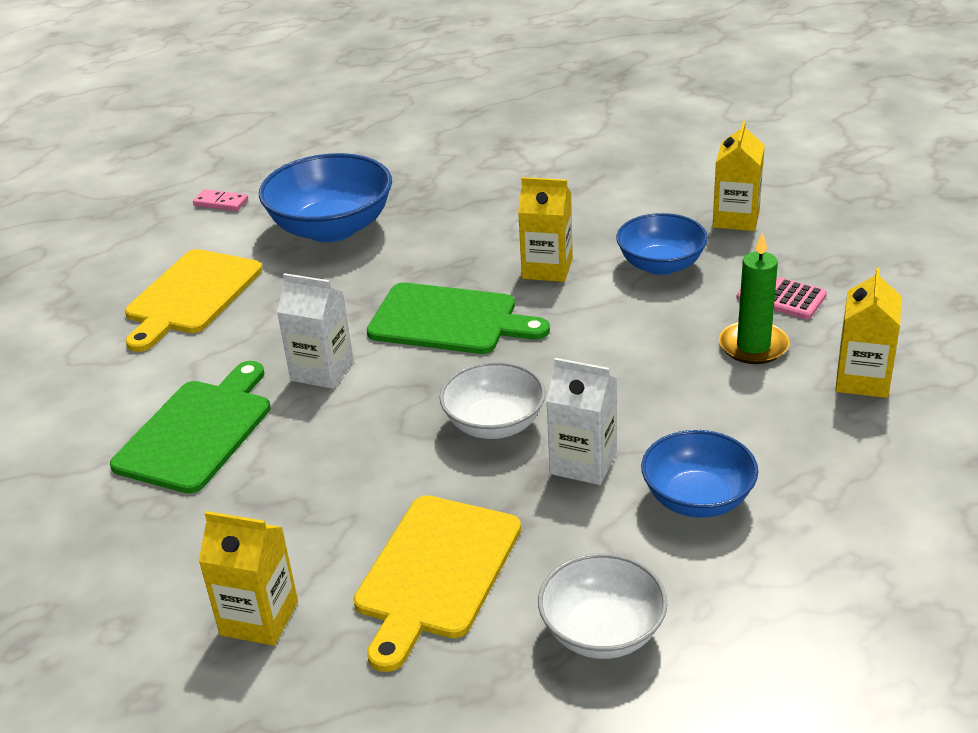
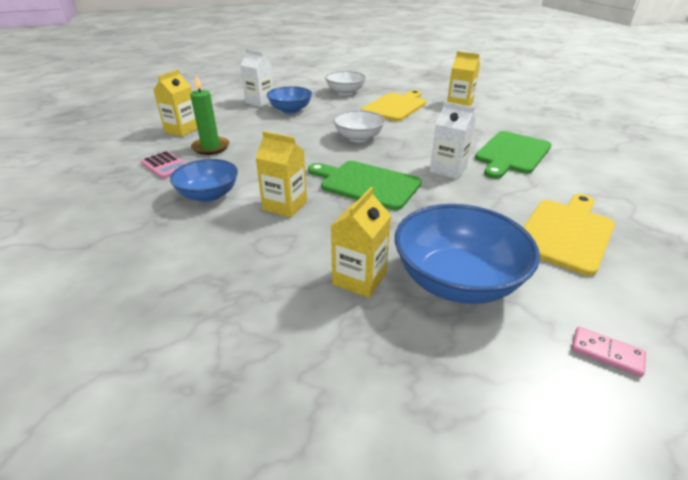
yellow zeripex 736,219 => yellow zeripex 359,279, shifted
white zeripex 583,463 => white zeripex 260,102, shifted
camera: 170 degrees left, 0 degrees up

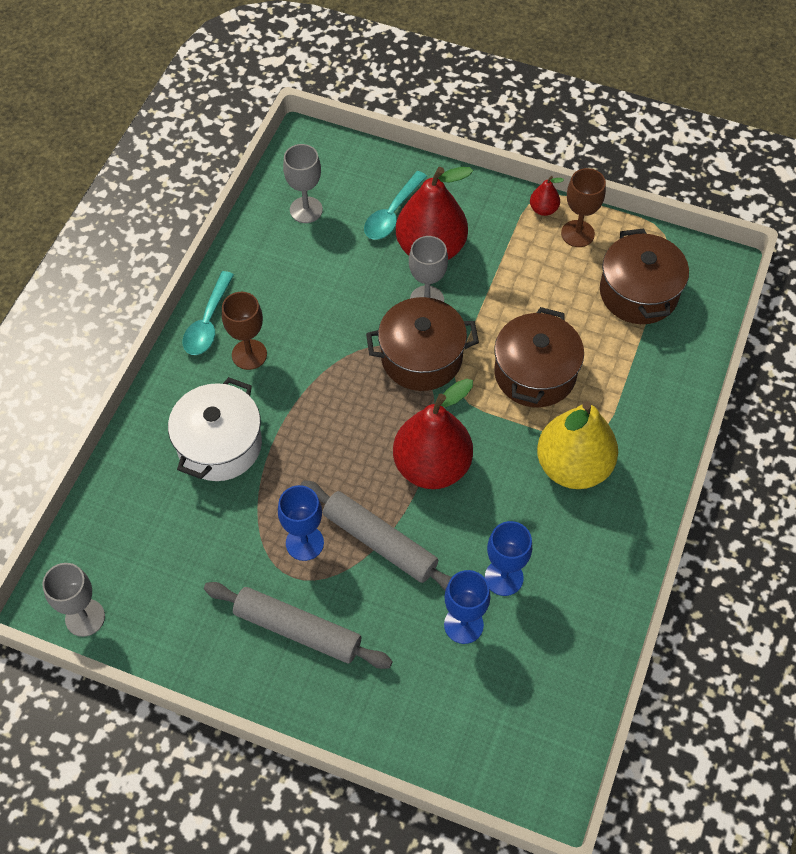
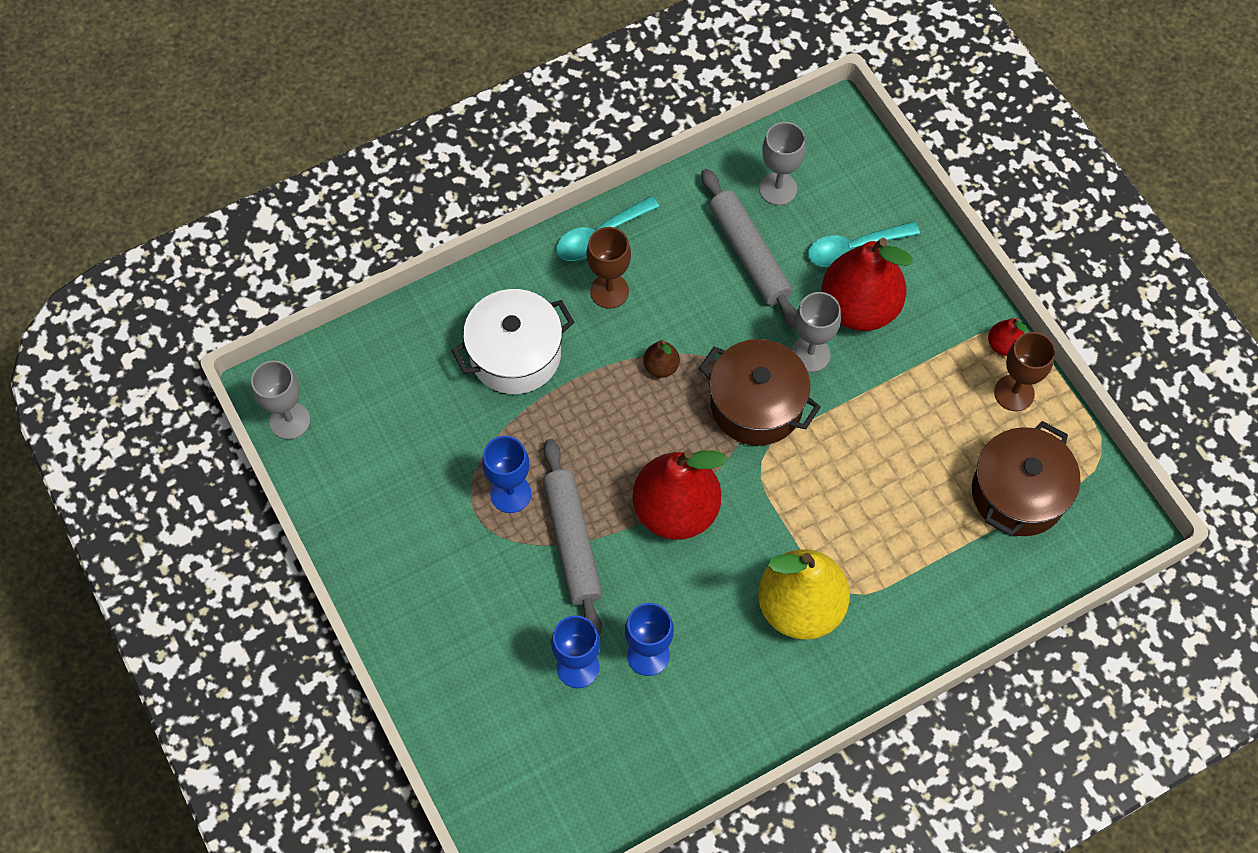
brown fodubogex 535,373 => nothing
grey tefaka 297,630 => grey tefaka 749,254, shifted
nothing => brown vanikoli 661,367
camera: 40 degrees right, 5 degrees up

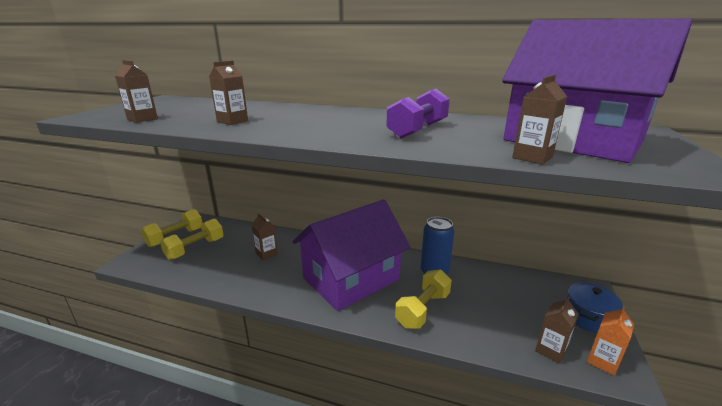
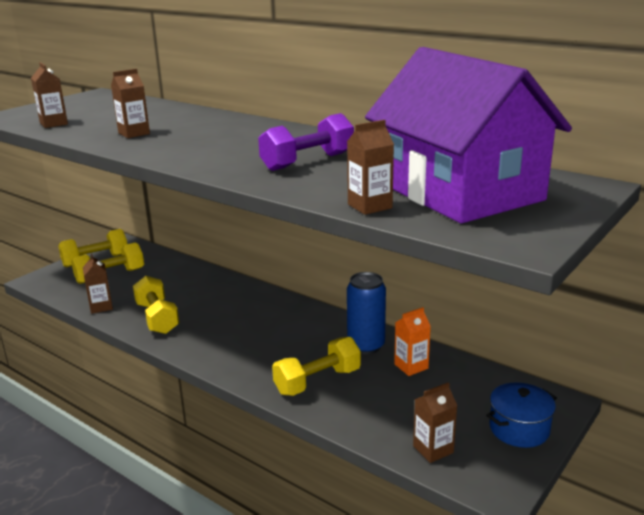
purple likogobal 351,279 => nothing
brown zeripex 266,254 => brown zeripex 101,307, shifted
orange zeripex 602,361 => orange zeripex 411,366, shifted
nothing => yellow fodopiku 157,318
camera: 20 degrees right, 0 degrees up

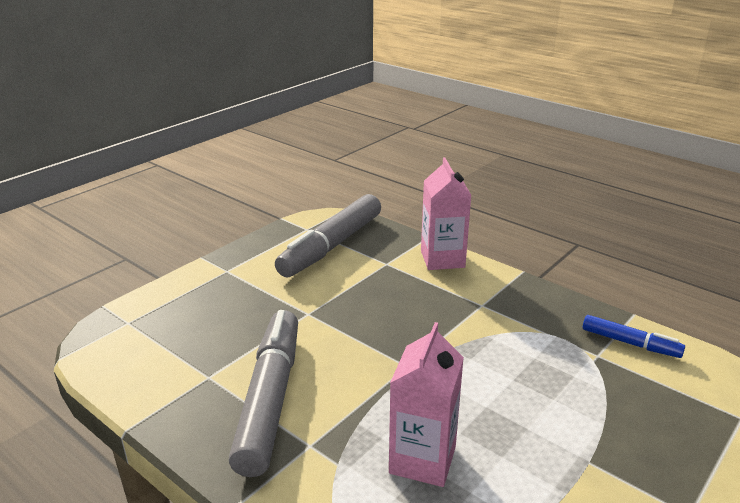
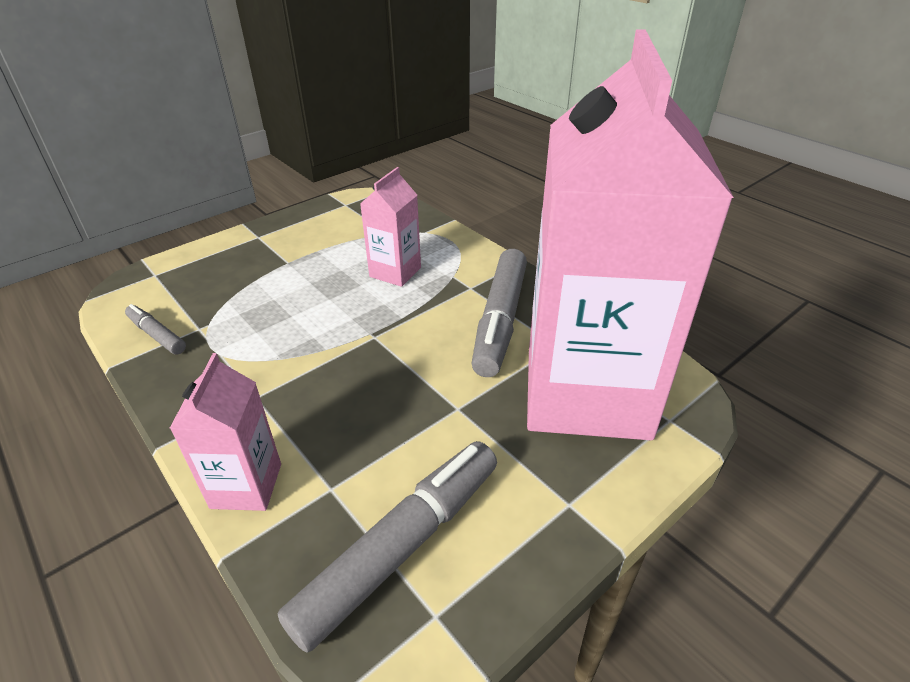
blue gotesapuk 630,343 => grey gotesapuk 157,335
nothing => pink zeripex 586,392
camera: 170 degrees left, 10 degrees up

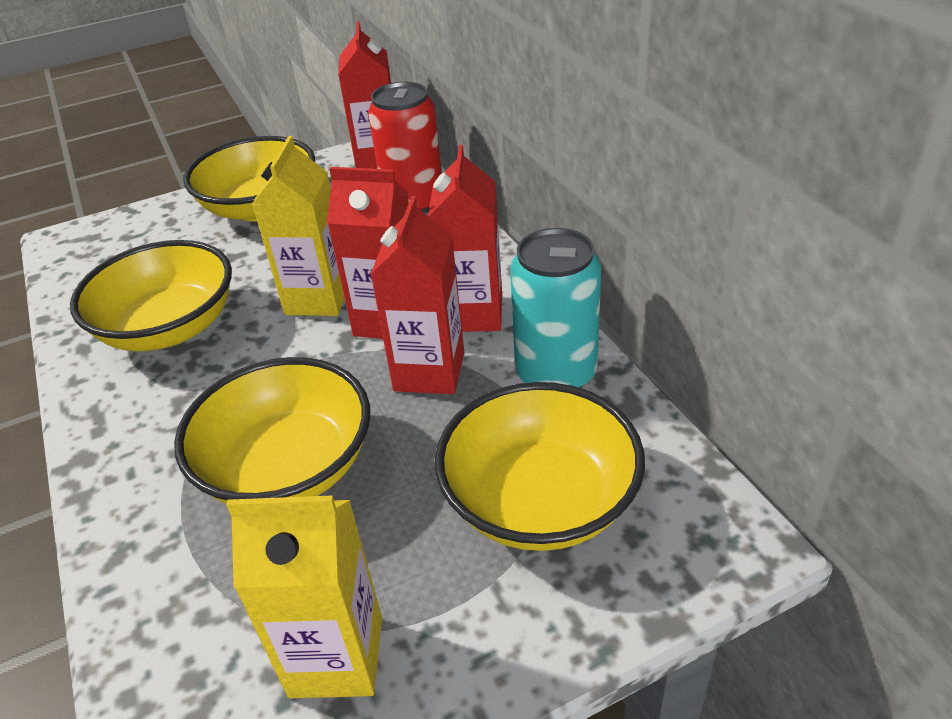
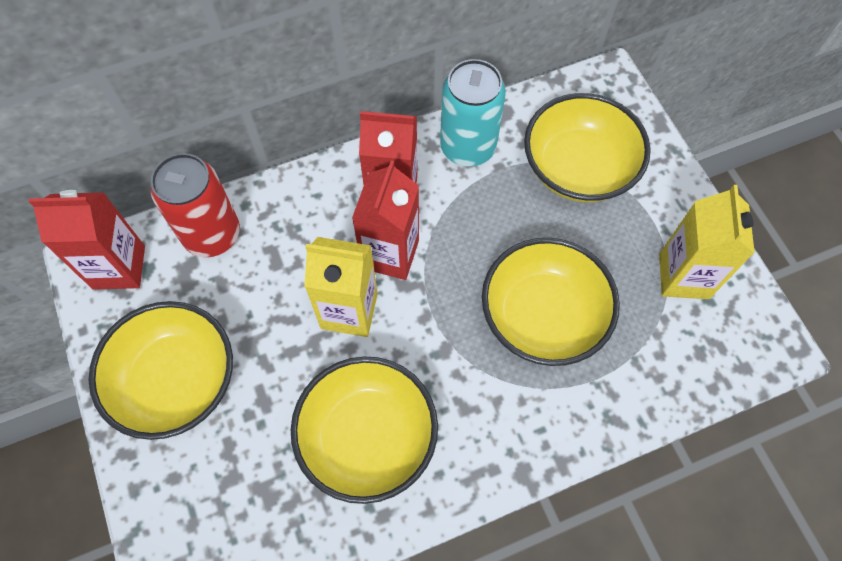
red zeripex 429,371 => nothing
camera: 90 degrees left, 25 degrees up

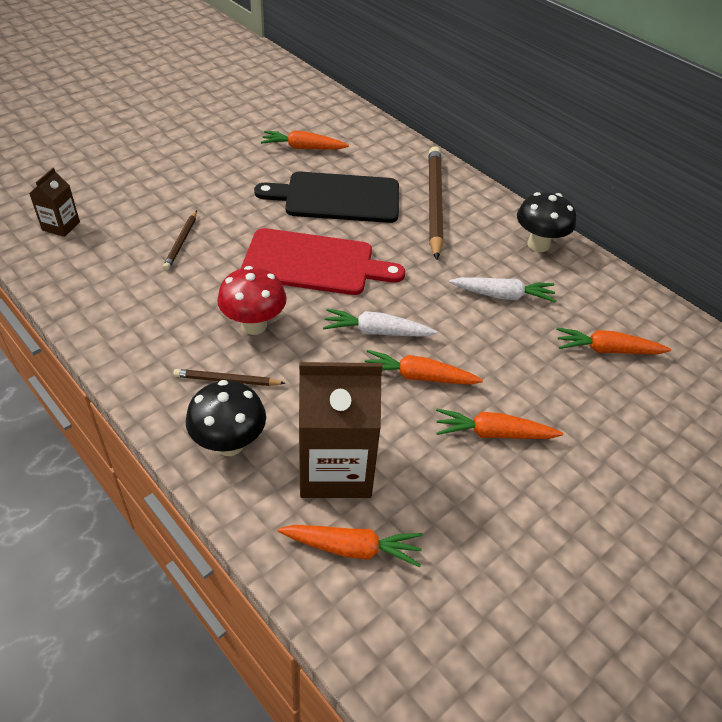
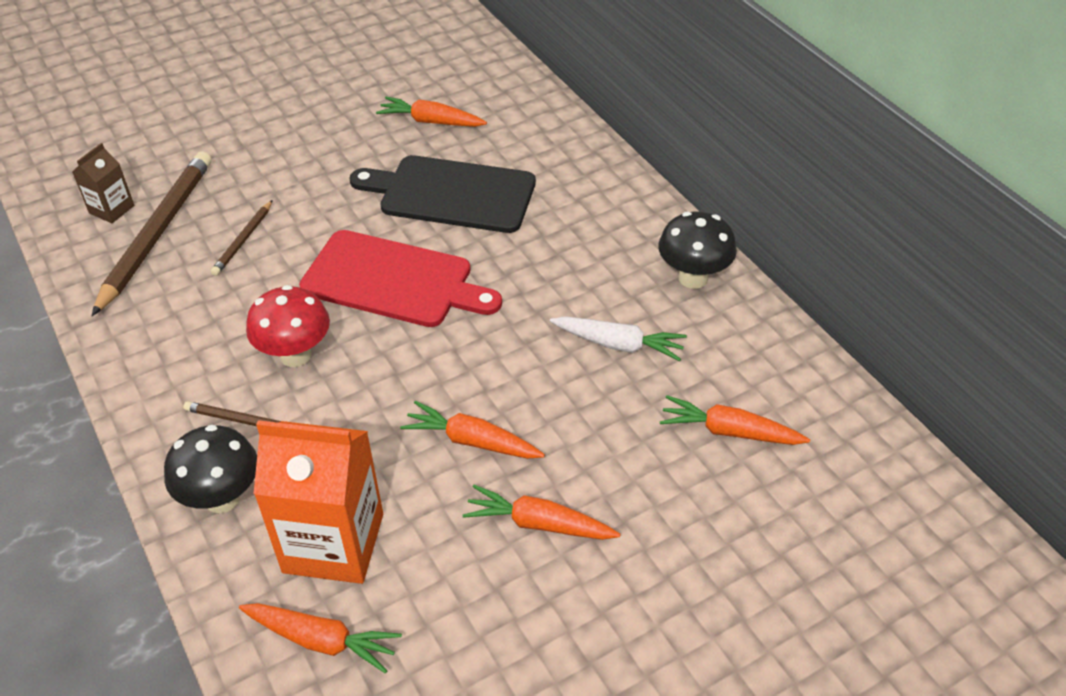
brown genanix 434,203 => brown genanix 157,233, shifted
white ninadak 377,332 => nothing
brown zeripex 335,468 => orange zeripex 333,543
camera: 15 degrees right, 0 degrees up

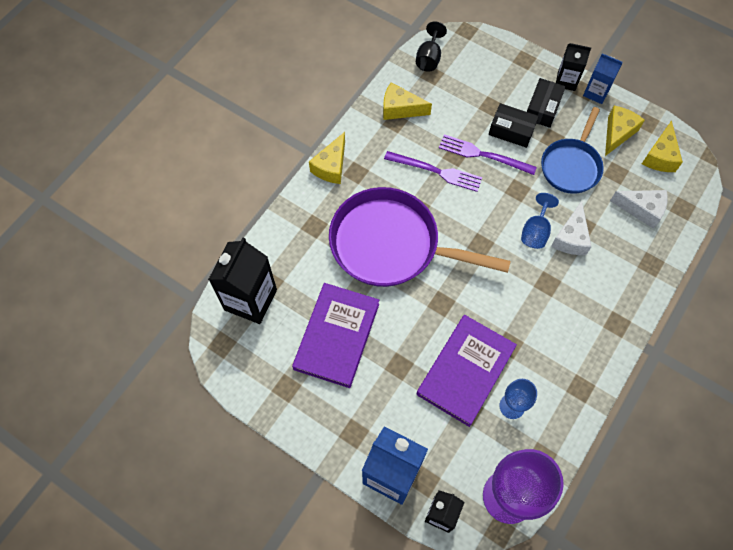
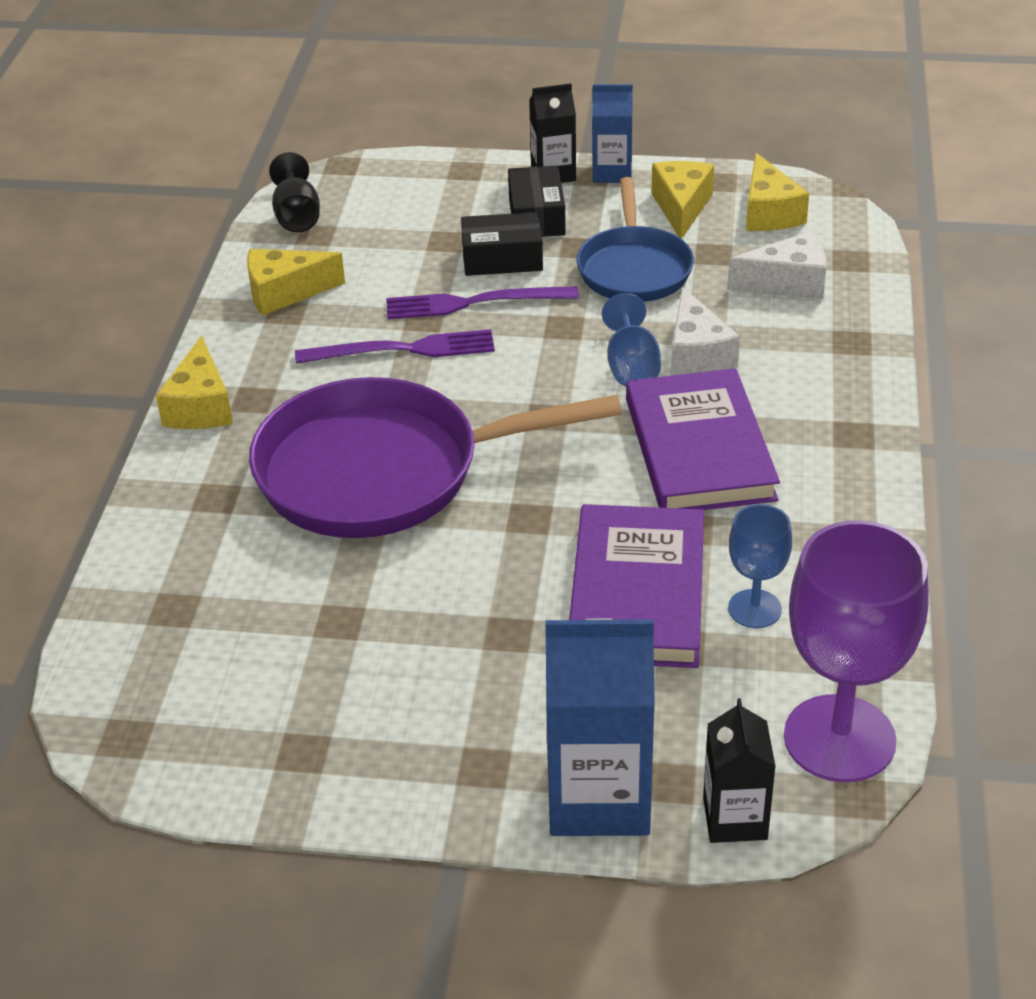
black zeripex 250,300 => nothing
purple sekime 336,336 => purple sekime 699,449, shifted
camera: 25 degrees left, 25 degrees down

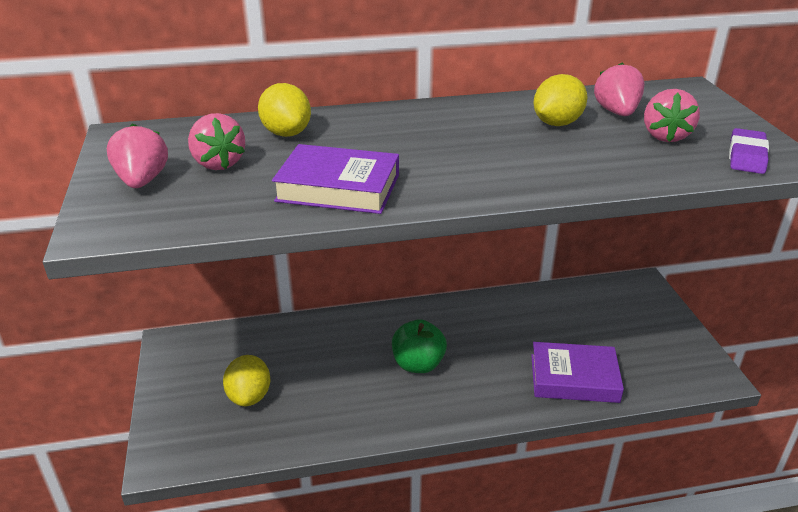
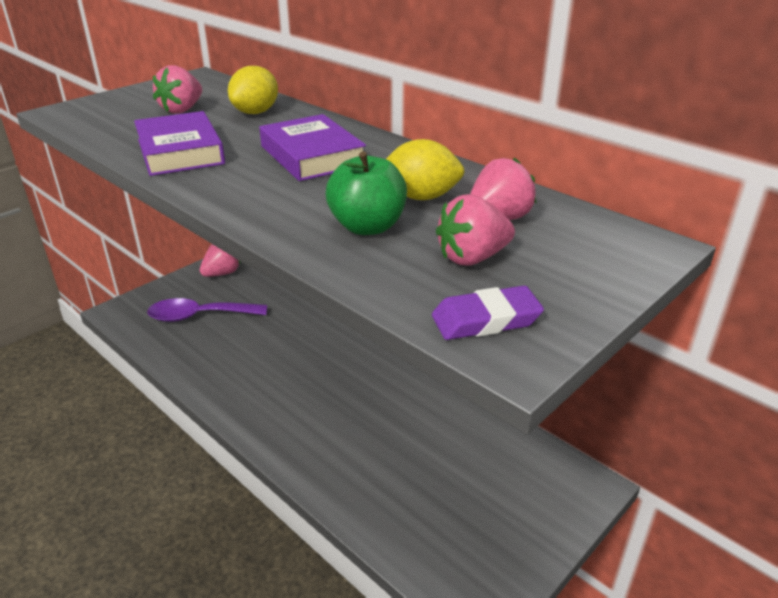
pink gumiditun 142,181 => pink gumiditun 222,273, shifted
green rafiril 418,364 => green rafiril 367,227, shifted
purple sekime 574,378 => purple sekime 312,156, shifted
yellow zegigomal 249,396 => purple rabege 199,316
camera: 55 degrees right, 0 degrees up

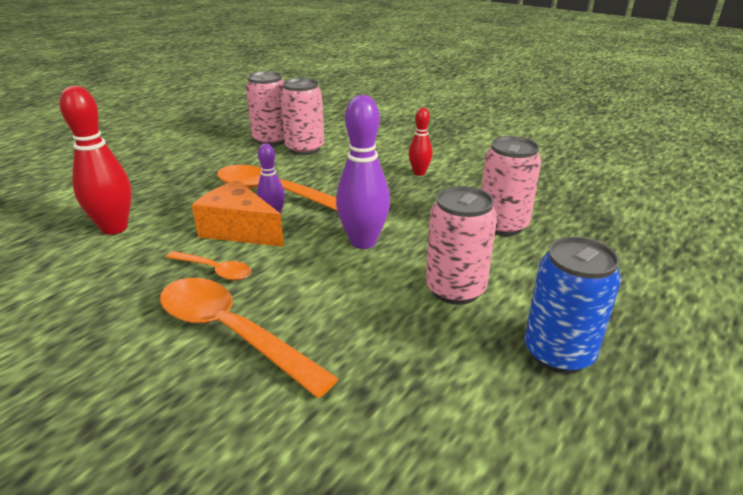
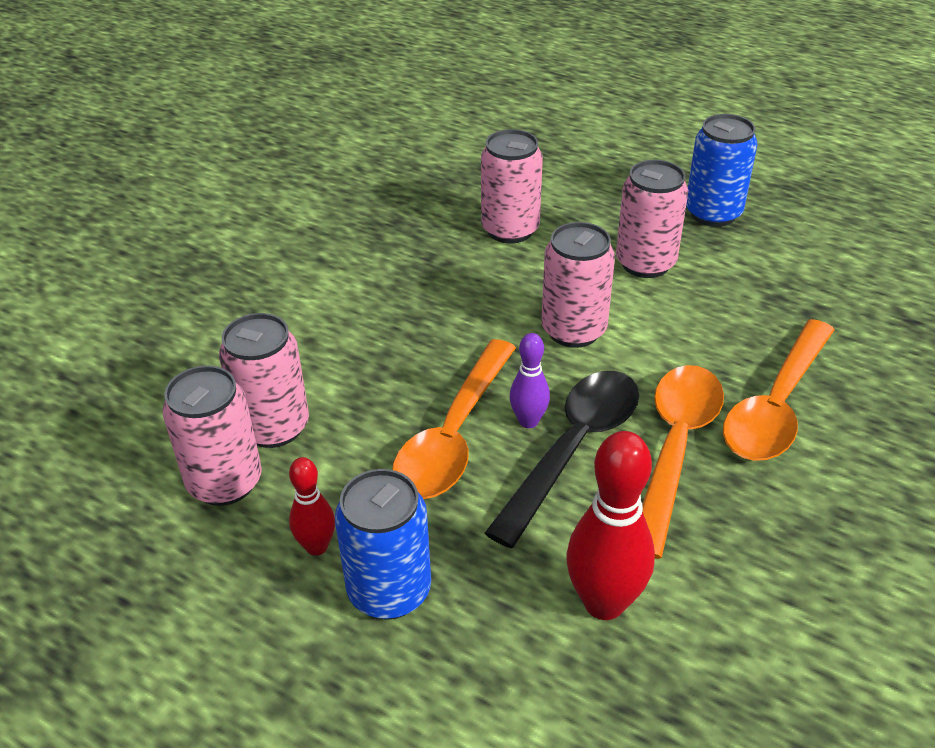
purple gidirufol 363,242 => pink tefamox 573,330
red gidirufol 419,173 => red gidirufol 316,547, shifted
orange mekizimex 239,230 => black rabege 573,448
orange rabege 215,270 => orange rabege 675,448, x1.91
nothing => blue tefamox 389,591
camera: 95 degrees left, 10 degrees up

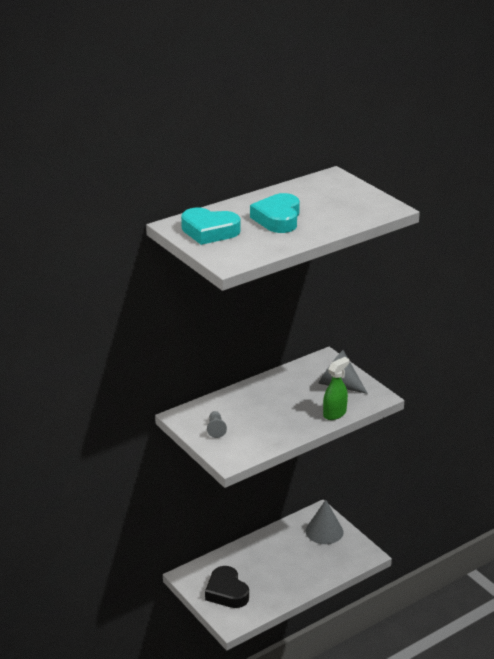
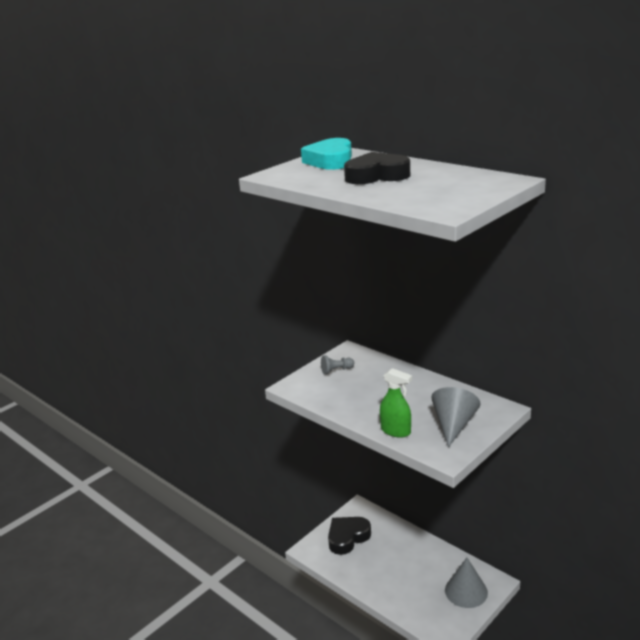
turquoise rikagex 278,219 => black rikagex 376,176
camera: 80 degrees right, 5 degrees down

